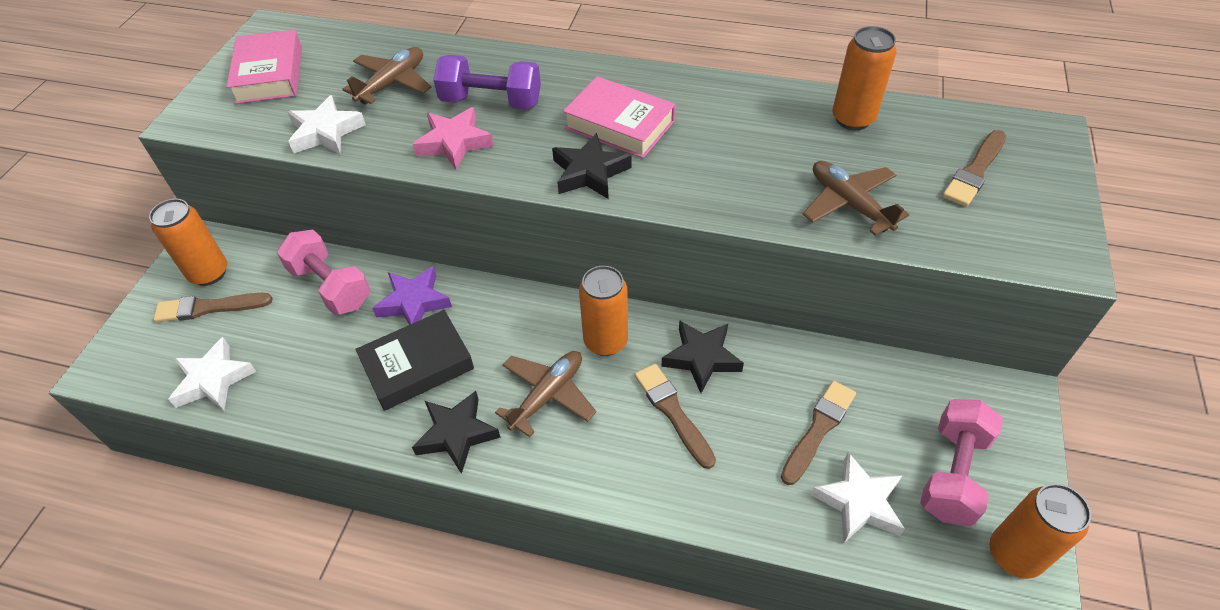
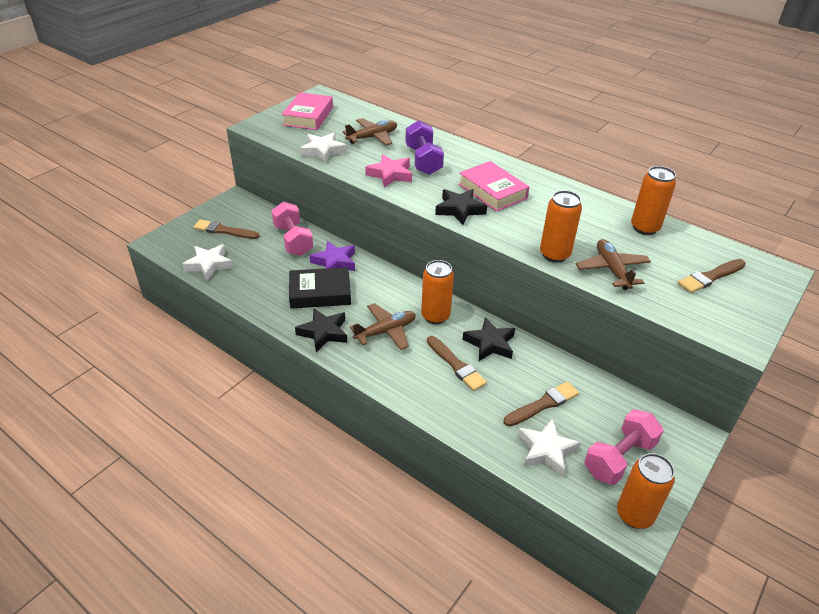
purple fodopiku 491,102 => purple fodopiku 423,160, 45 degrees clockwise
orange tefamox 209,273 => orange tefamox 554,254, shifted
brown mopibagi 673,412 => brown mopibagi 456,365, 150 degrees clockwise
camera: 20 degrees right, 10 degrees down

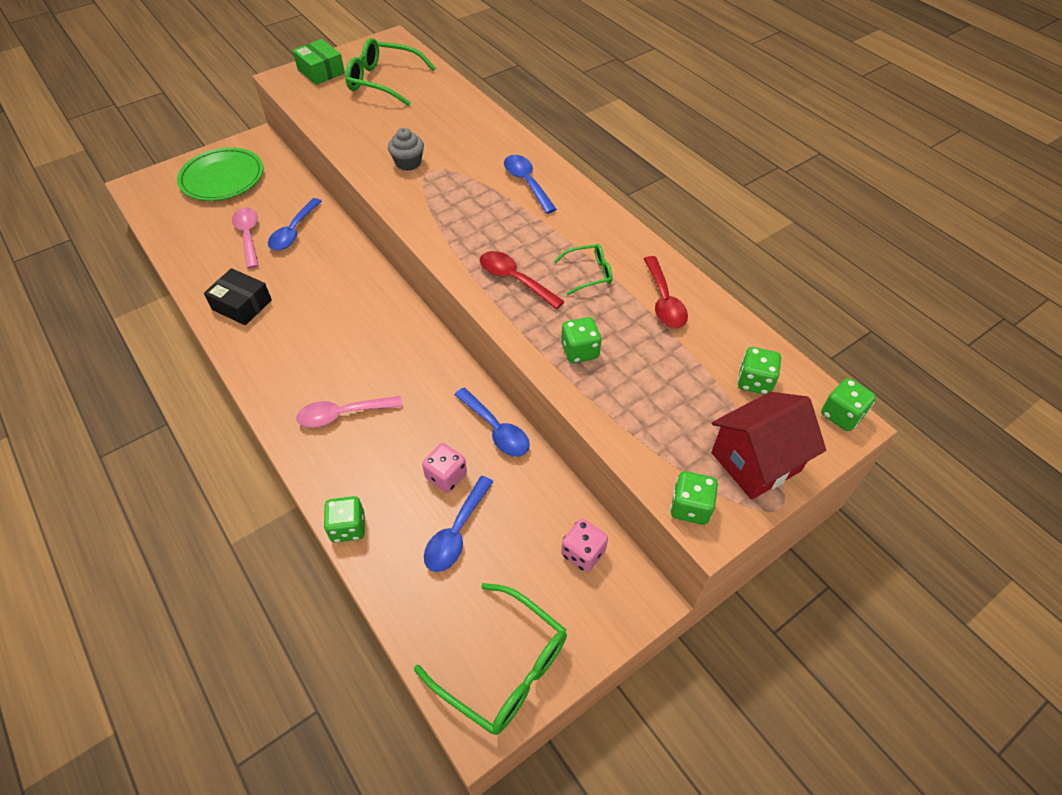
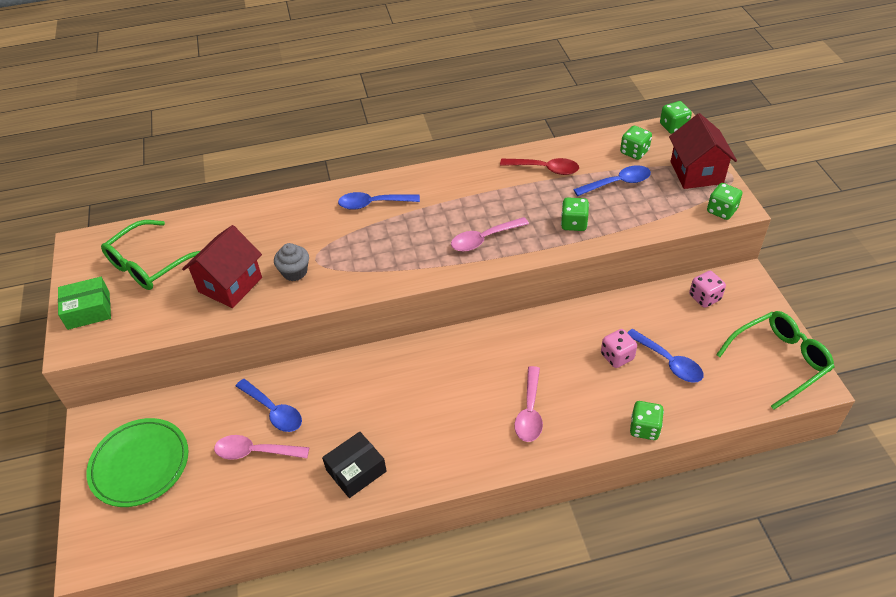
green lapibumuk 589,273 => nothing
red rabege 514,279 => pink rabege 484,239
blue rabege 496,429 => blue rabege 617,183, shifted
nothing => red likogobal 230,285
camera: 65 degrees left, 5 degrees down

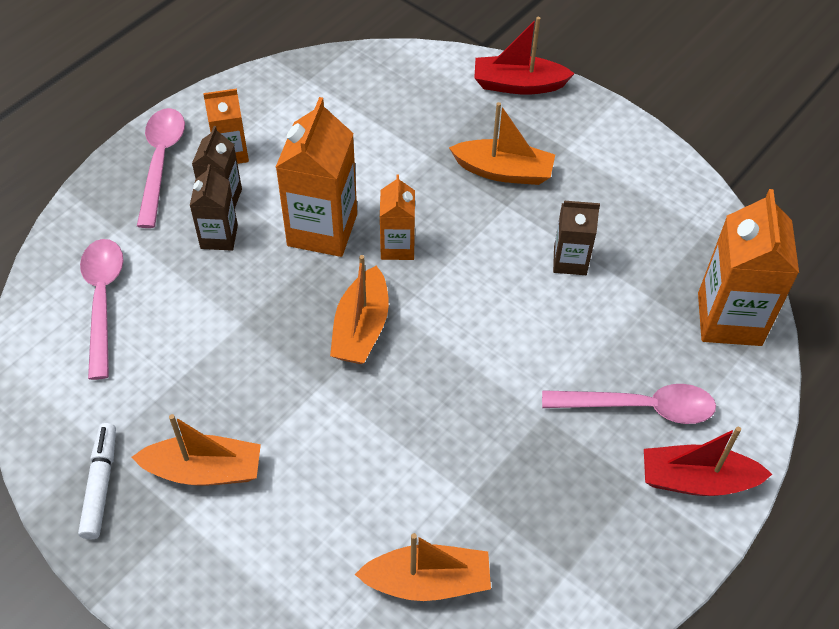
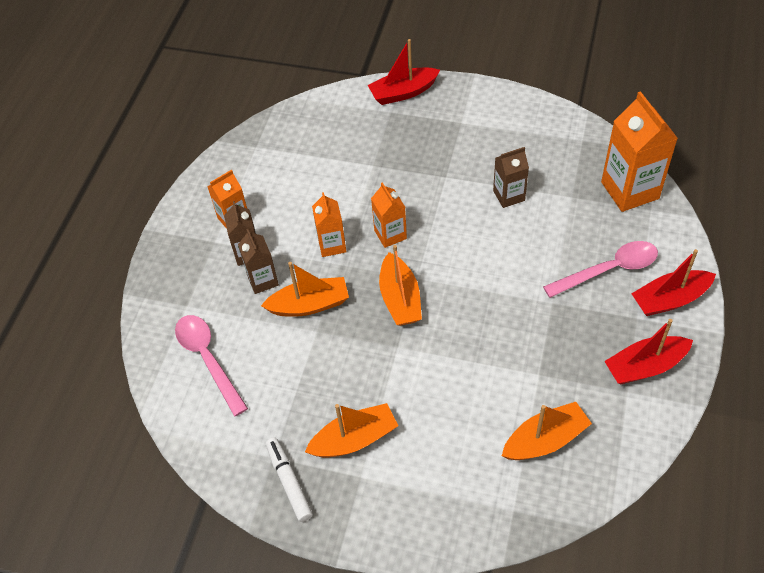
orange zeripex 322,230 => orange zeripex 332,245, x0.57
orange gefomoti 503,171 => orange gefomoti 309,305, shifted
pink rabege 161,162 => nothing
nothing => red gefomoti 645,366
camera: 20 degrees left, 0 degrees up

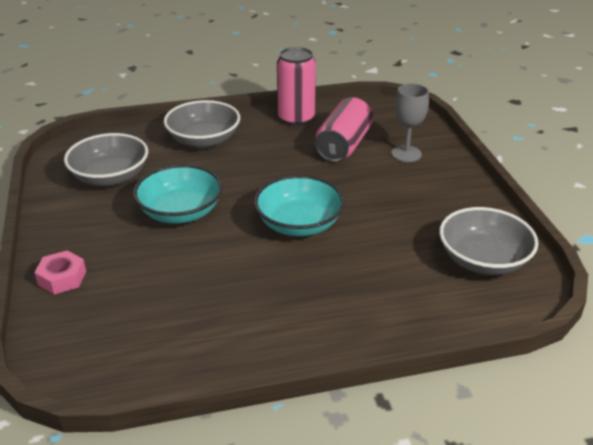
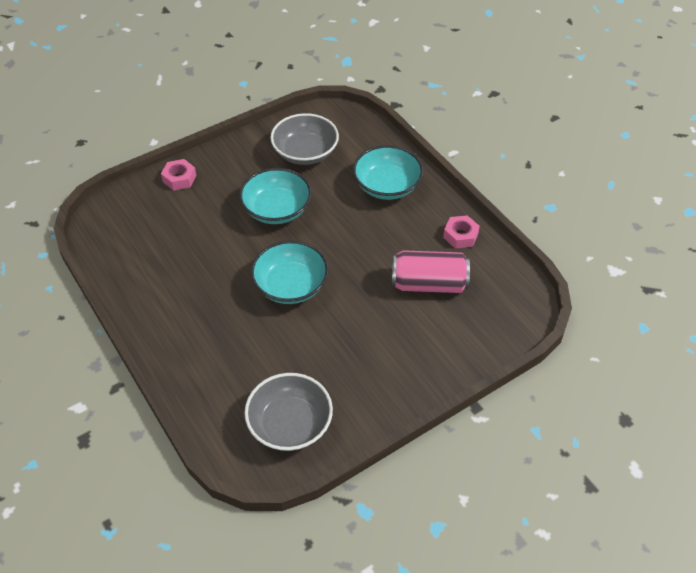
pink tefamox 296,118 => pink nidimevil 460,235
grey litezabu 406,154 => nothing
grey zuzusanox 204,140 => turquoise zuzusanox 387,186
camera: 70 degrees right, 15 degrees up

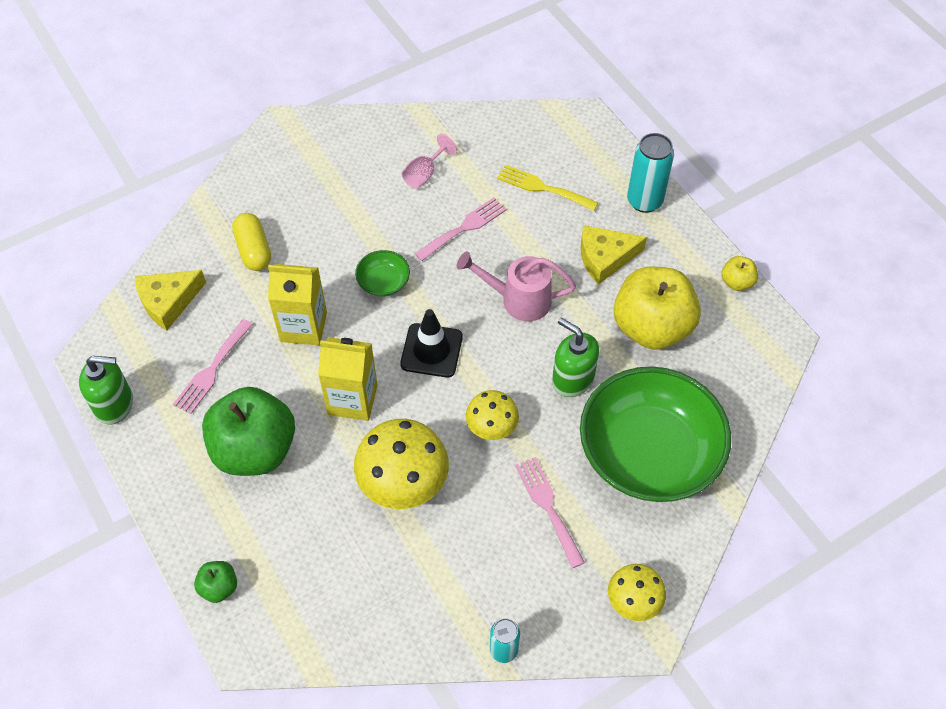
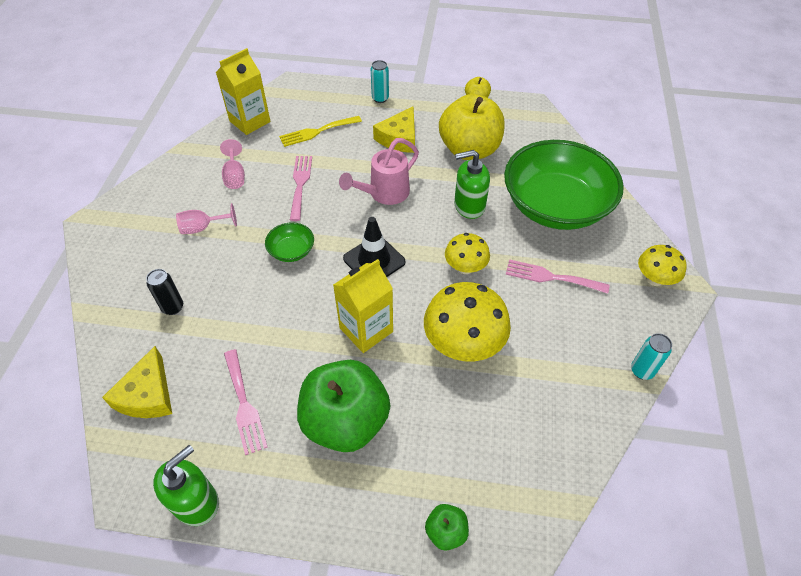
turquoise tefamox 644,201 => turquoise tefamox 380,98, x0.62
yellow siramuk 254,250 => black tefamox 173,307
yellow zeripex 303,326 => yellow zeripex 250,121, shifted
nothing => pink litezabu 203,228
camera: 50 degrees left, 5 degrees down

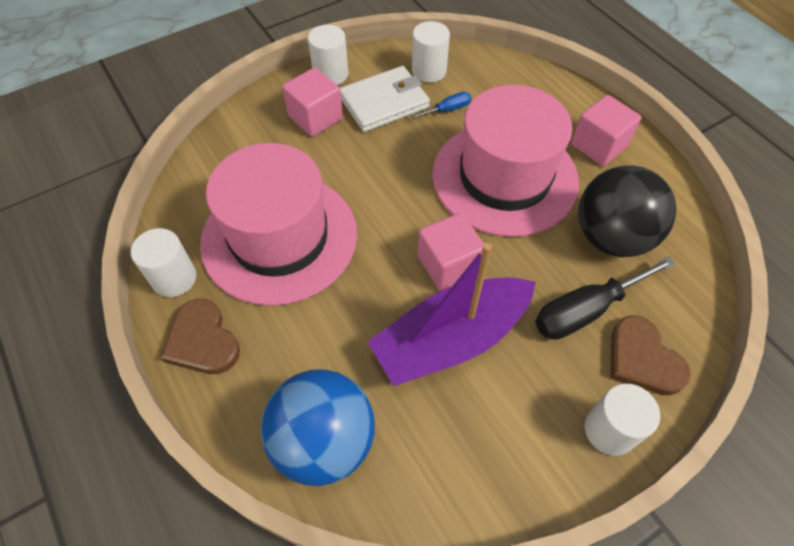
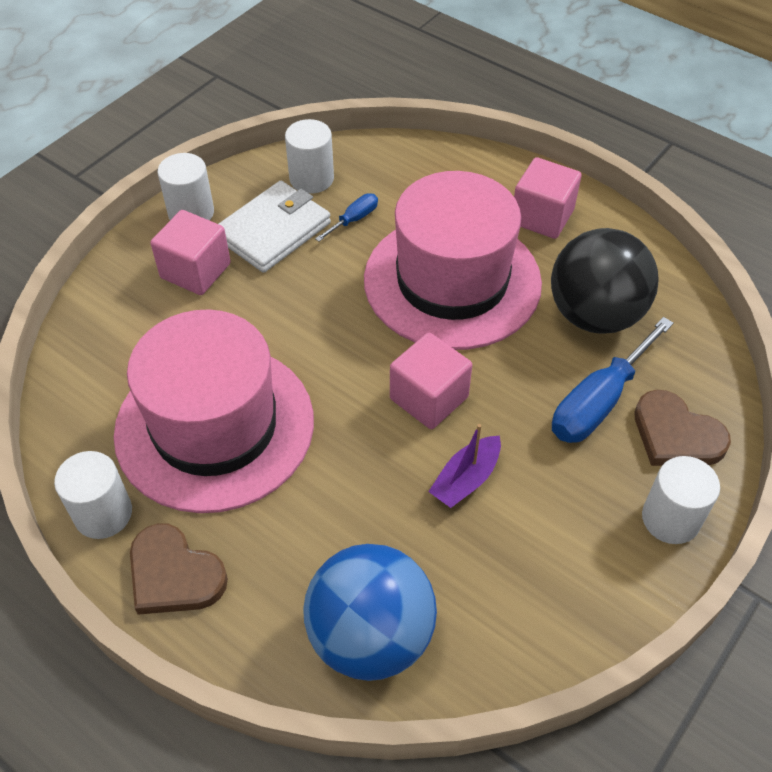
purple gefomoti 451,340 => purple gefomoti 466,479, x0.46
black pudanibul 586,310 => blue pudanibul 598,402
camera: 20 degrees left, 5 degrees down

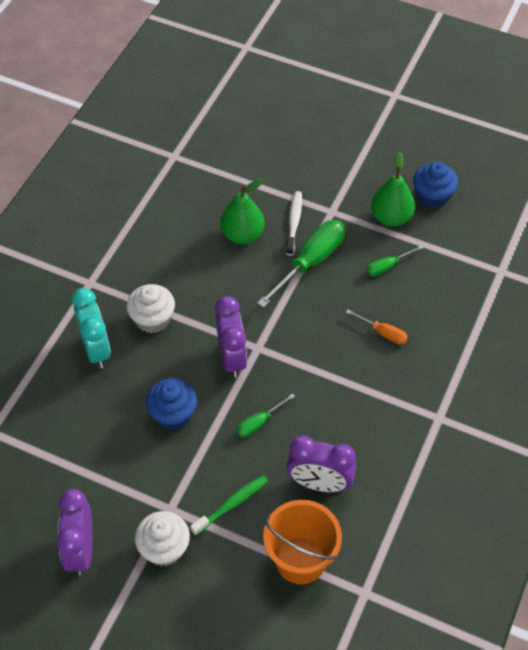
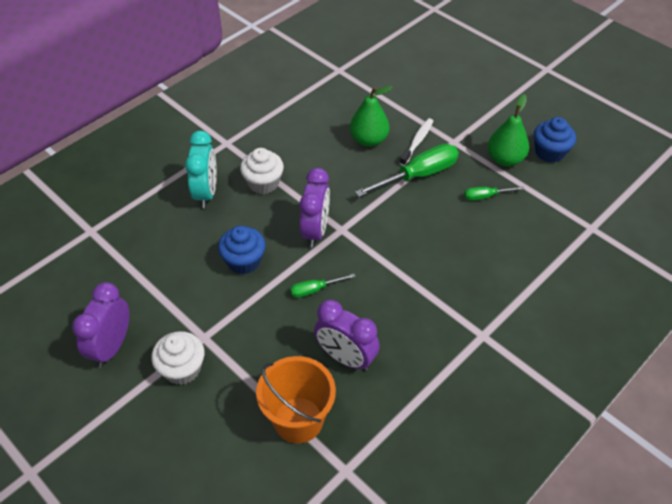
orange pudanibul 383,333 => nothing
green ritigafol 231,504 => nothing
camera: 20 degrees right, 5 degrees down

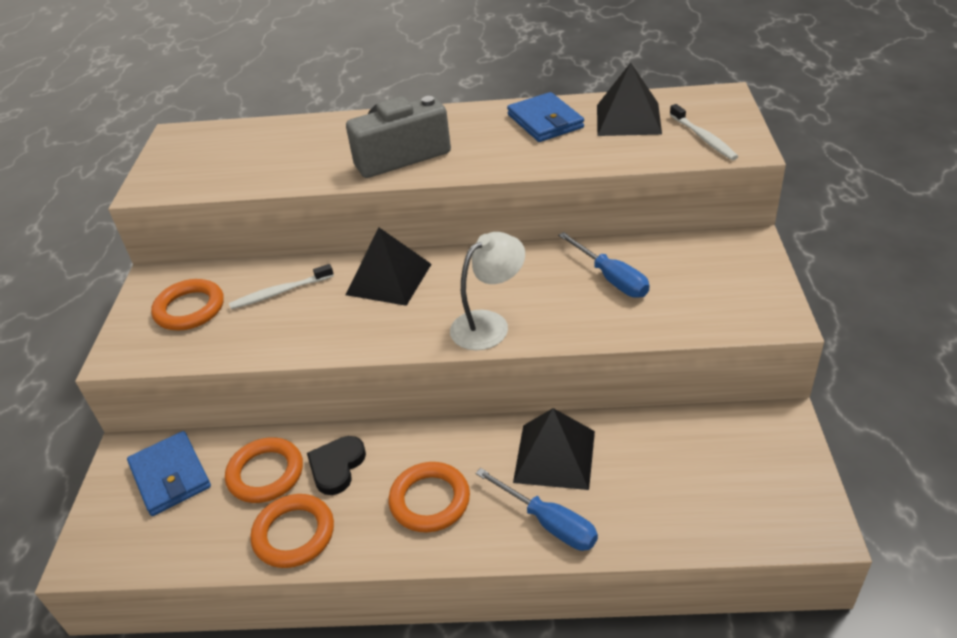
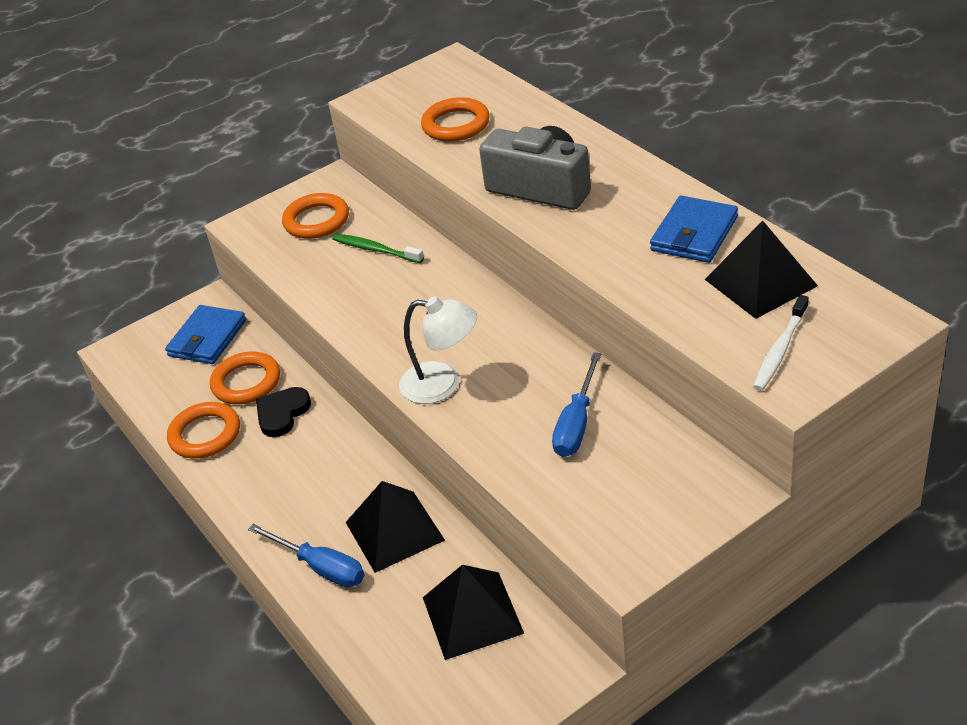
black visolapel 389,279 => black visolapel 472,615, shifted
white ritigafol 280,292 => green ritigafol 376,250
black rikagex 336,466 => black rikagex 282,414, 45 degrees counterclockwise
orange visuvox 430,500 => orange visuvox 456,124, shifted
blue pudanibul 548,523 => blue pudanibul 321,567, 60 degrees counterclockwise
camera: 55 degrees right, 0 degrees up

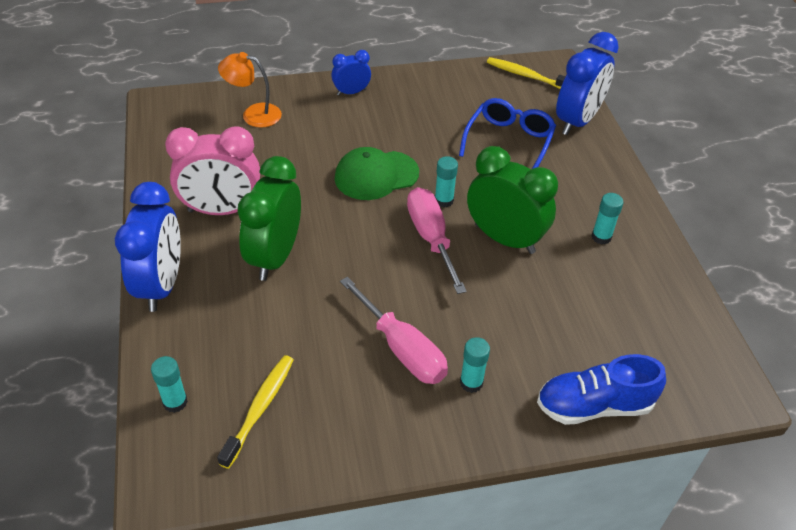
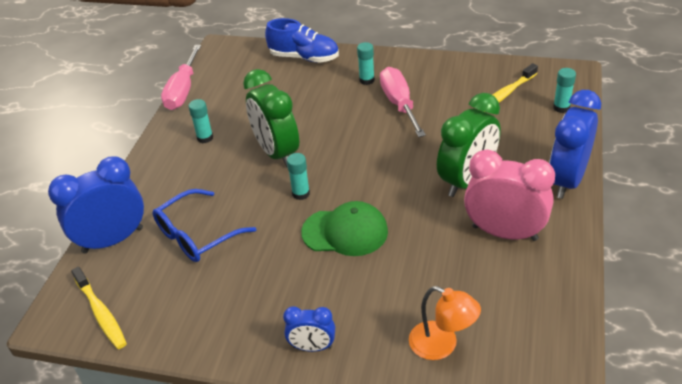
pink pudanibul 431,238 => pink pudanibul 183,91, shifted
camera: 150 degrees left, 5 degrees down

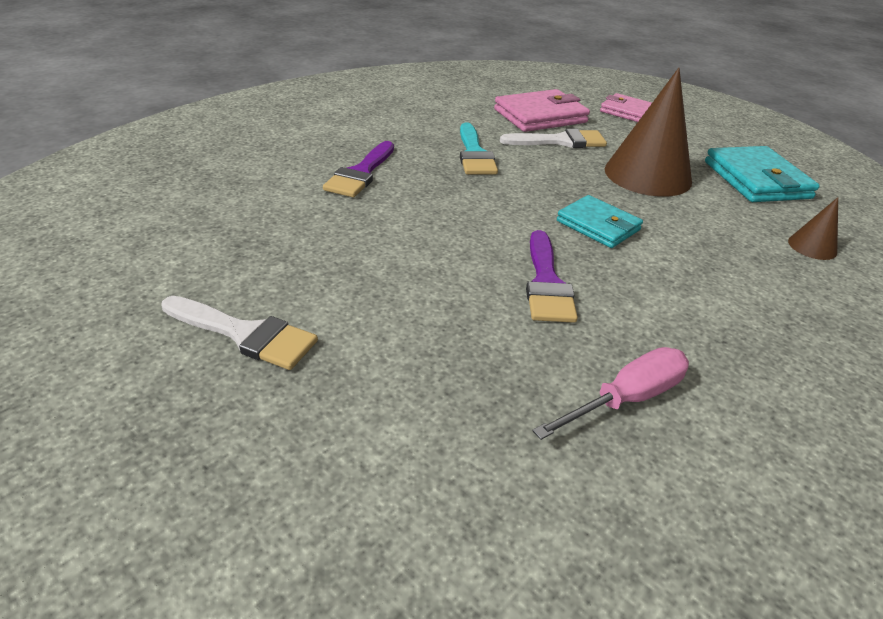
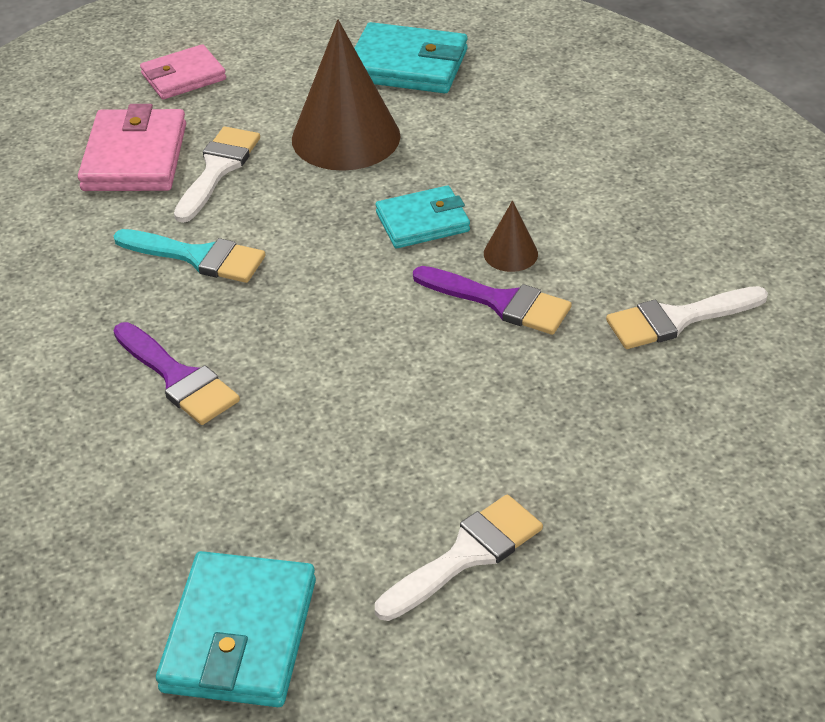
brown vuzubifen 812,246 => brown vuzubifen 510,253, shifted
pink pudanibul 626,399 => white mopibagi 677,319
nothing => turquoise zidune 240,635
camera: 60 degrees left, 5 degrees up

